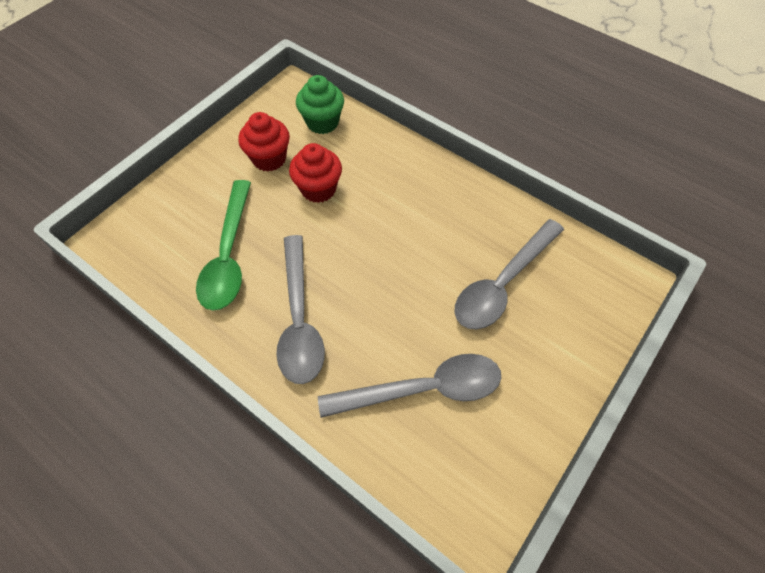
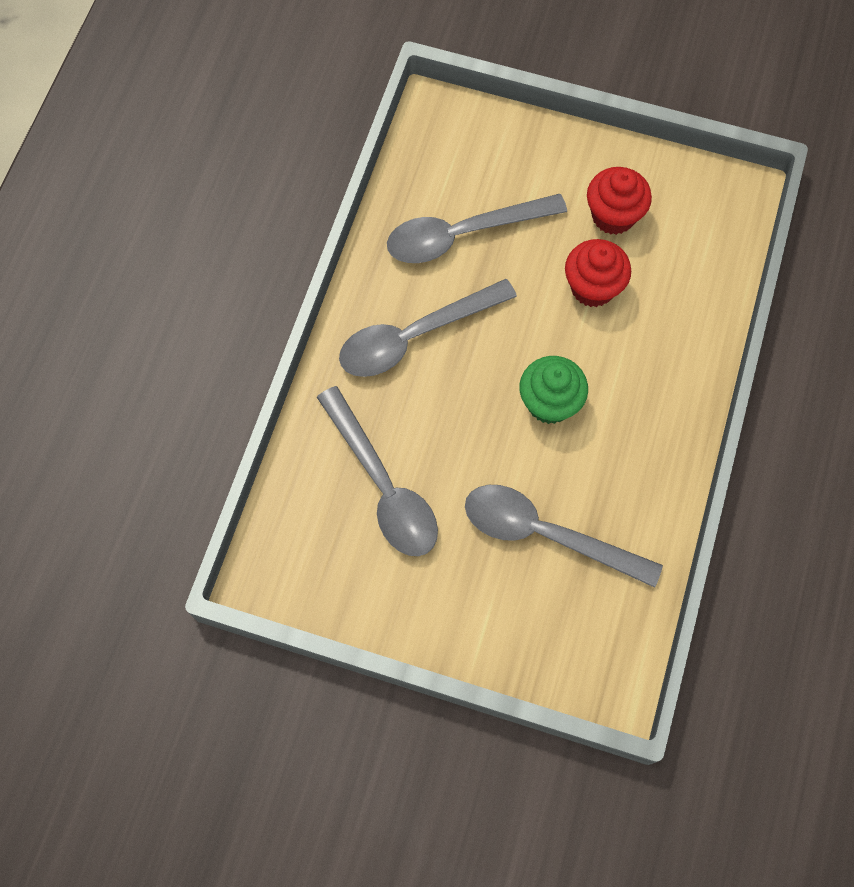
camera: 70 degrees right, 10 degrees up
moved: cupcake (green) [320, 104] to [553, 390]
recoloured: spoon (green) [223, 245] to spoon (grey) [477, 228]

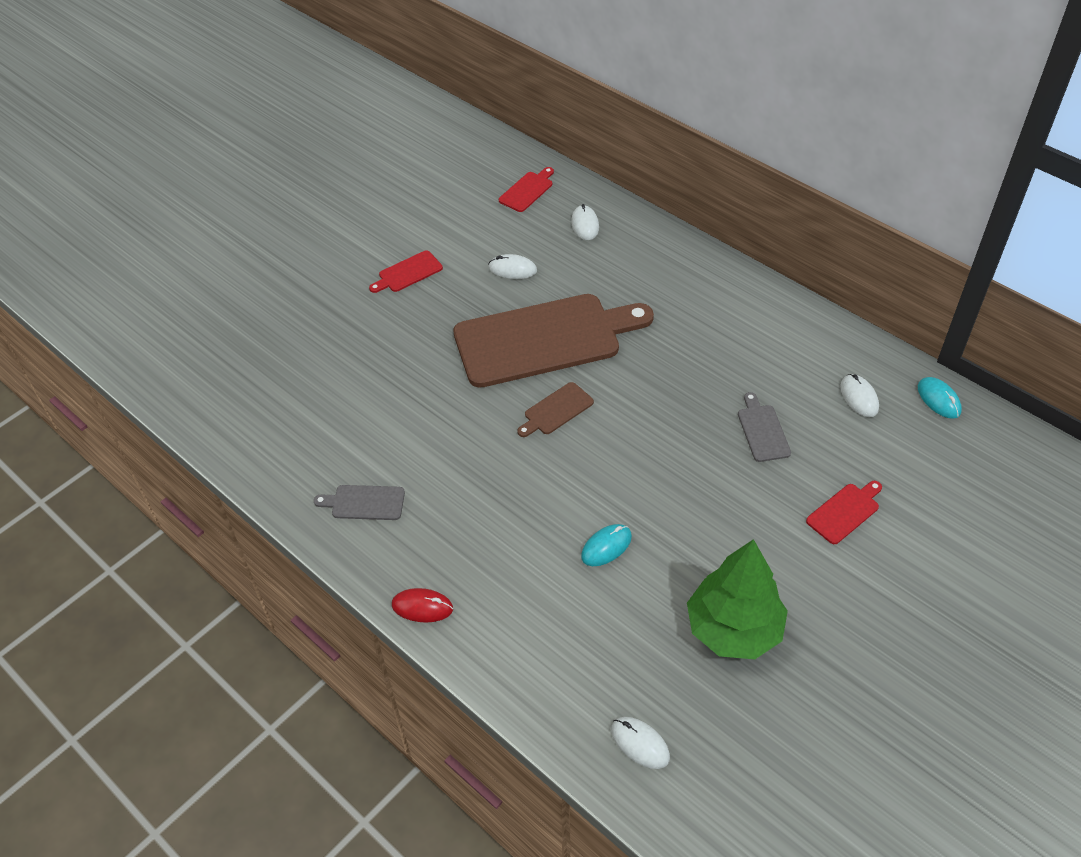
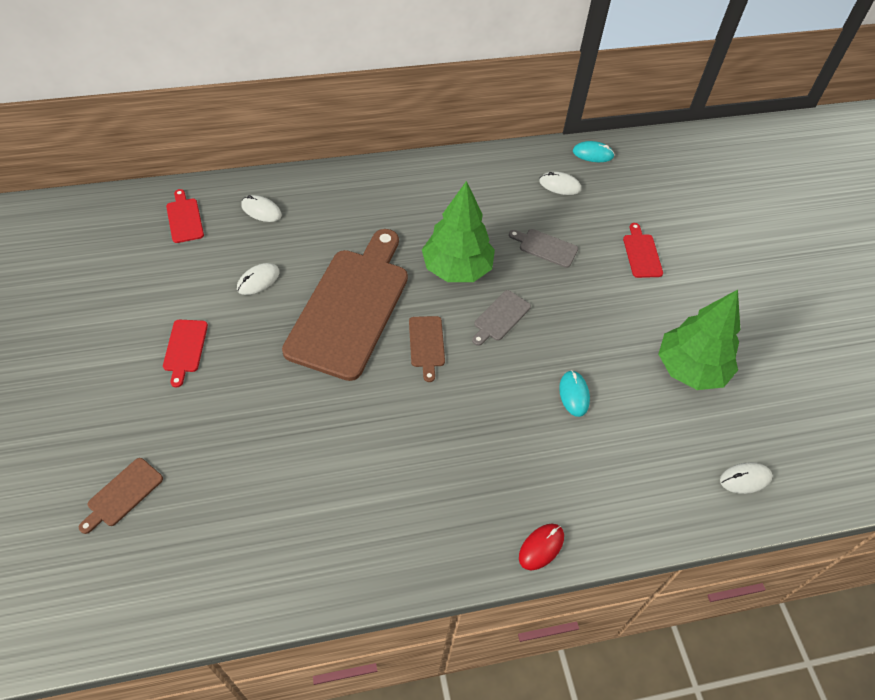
camera: 60 degrees left, 5 degrees up
added: tree (green) [458, 231]; cutting board (brown) [121, 496]
moved: cutting board (grey) [359, 502] to [501, 318]

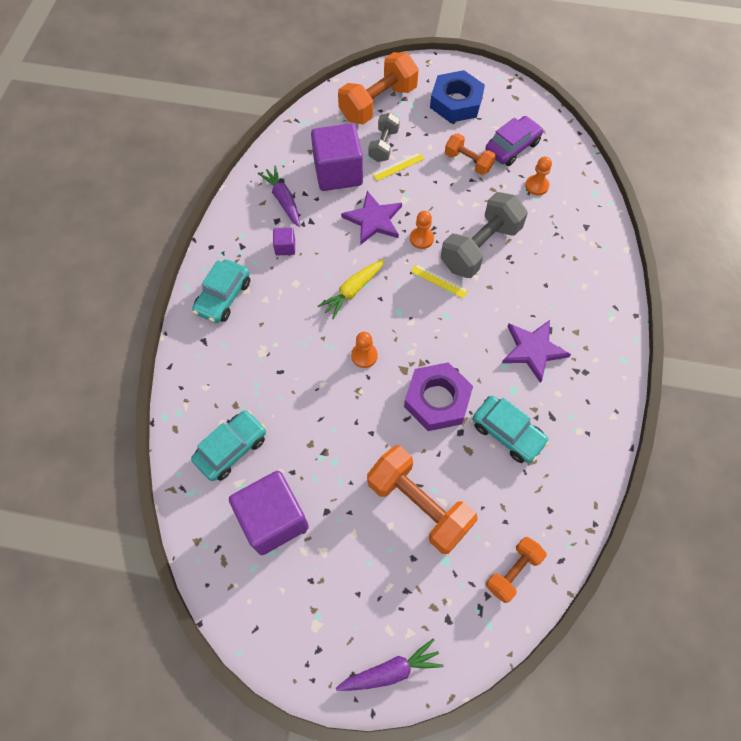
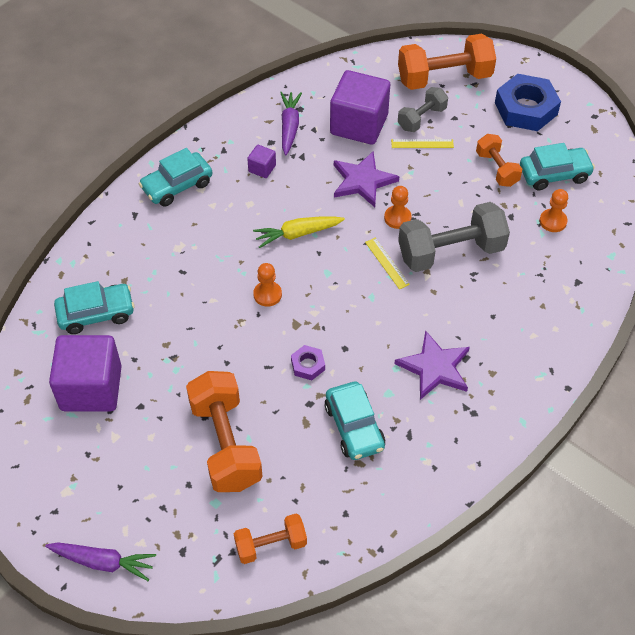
camera: 30 degrees right, 10 degrees down
recoloured: car (purple) [514, 141] to car (turquoise) [557, 166]
resized: nut (purple) [438, 396] = [308, 362] x0.48

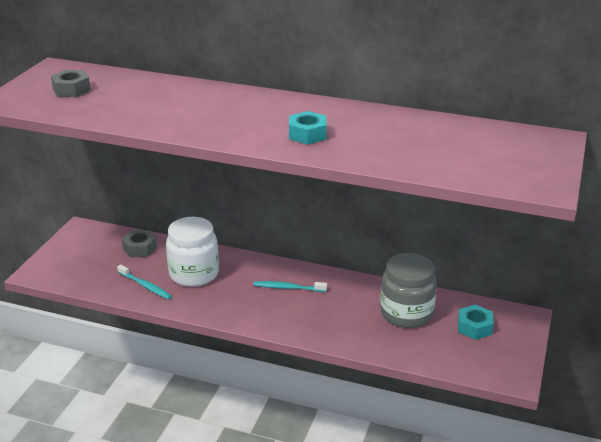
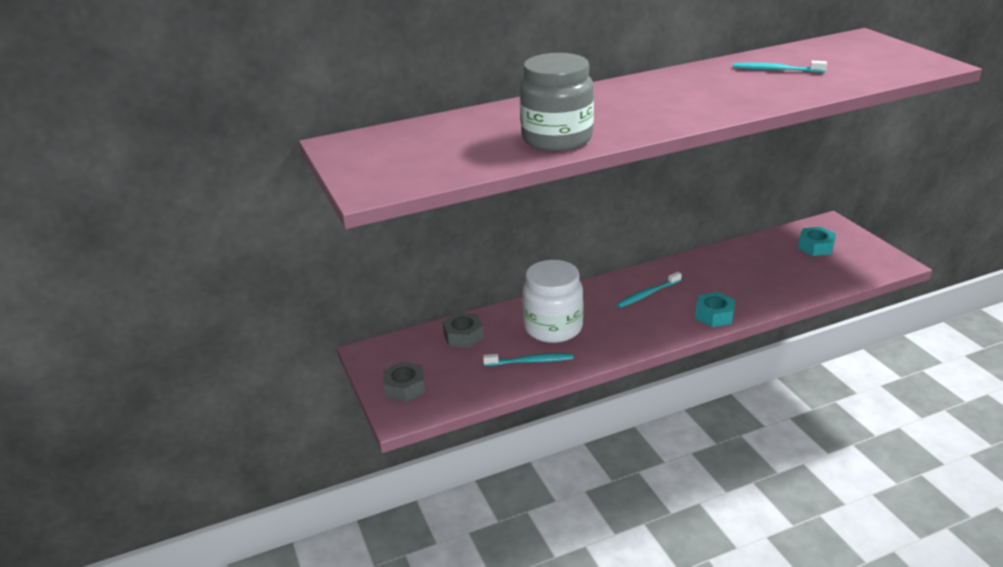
camera: 40 degrees left, 0 degrees up
added: toothbrush (turquoise) [780, 67]
moved: nut (grey) [71, 83] to [404, 381]; nut (turquoise) [308, 127] to [715, 309]; jar (grey) [408, 290] to [557, 102]

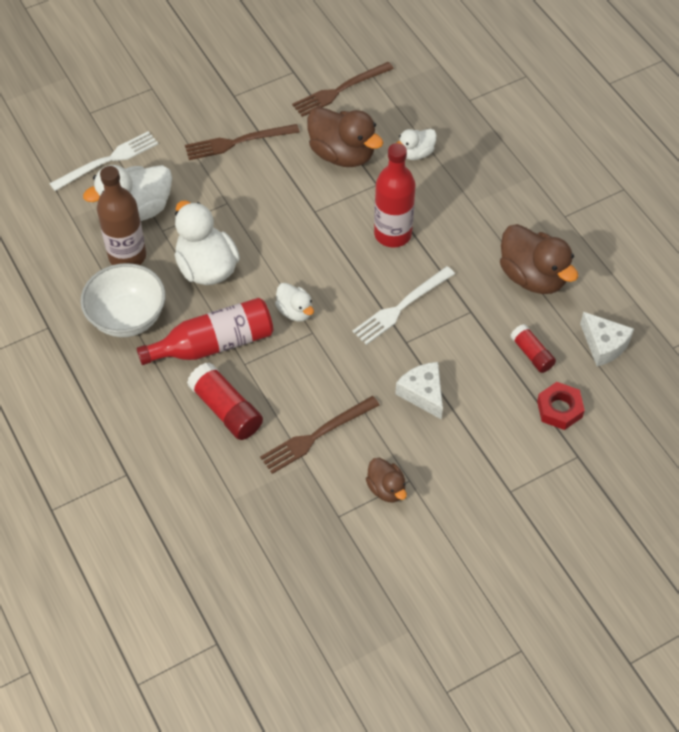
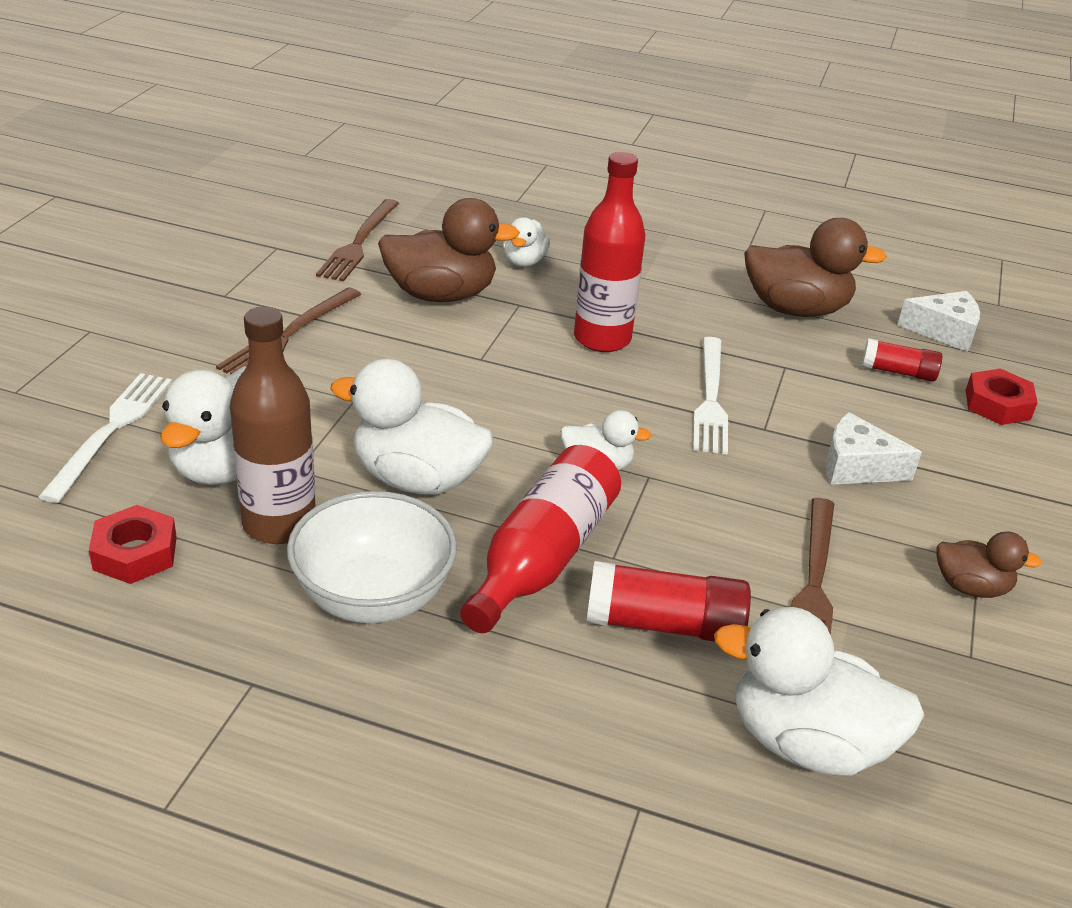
camera: 45 degrees left, 20 degrees down
added: nut (red) [133, 544]; duck (white) [819, 691]

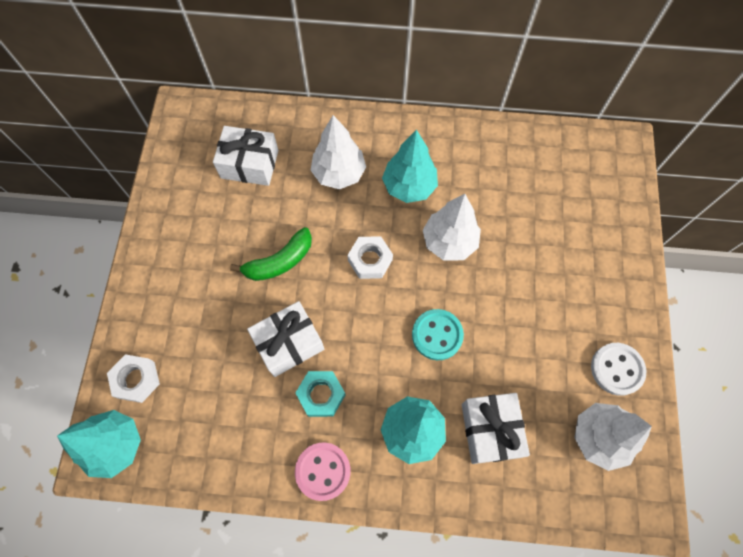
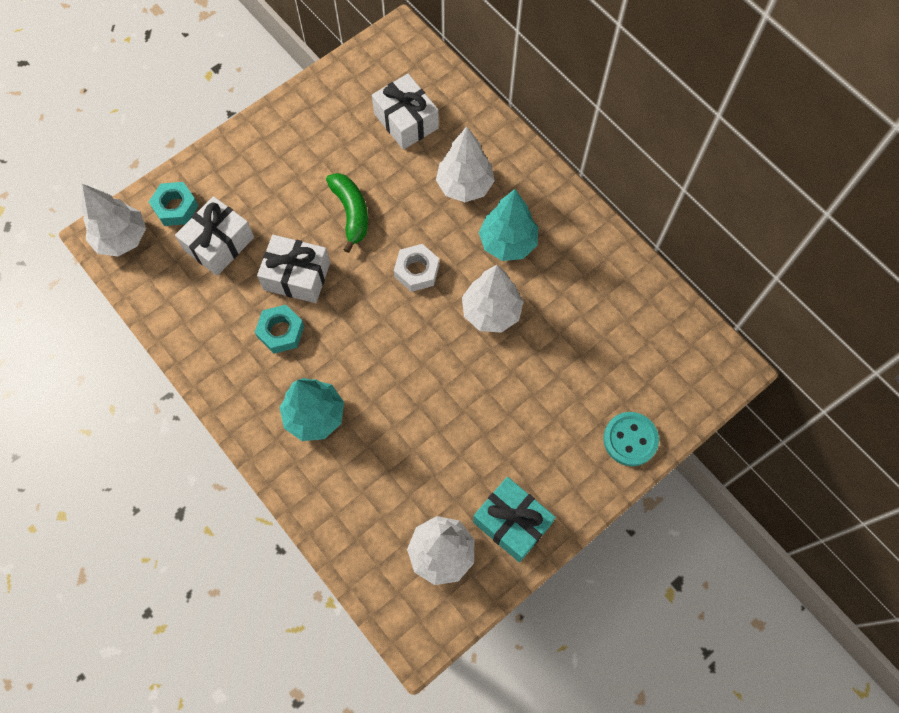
camera: 45 degrees right, 0 degrees up
removed: button (pink) [323, 472]
moved: button (turquoise) [438, 334] to [631, 439]; gift (white) [496, 428] to [214, 236]
replaced: button (white) [618, 369] to gift (turquoise) [514, 519]
recoloured: nut (white) [133, 378] to nut (turquoise) [174, 204]; tree (turquoise) [99, 444] to tree (white) [114, 220]
turned: banana (green) [271, 254] = [347, 213] 120 degrees counterclockwise

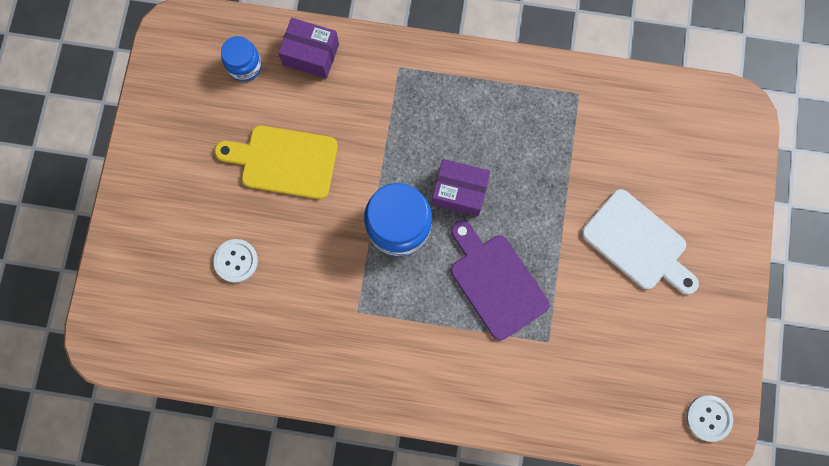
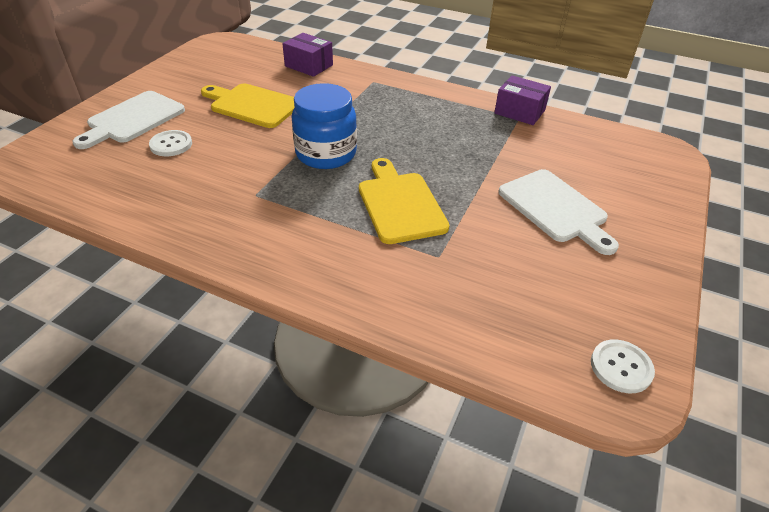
camera: 15 degrees right, 35 degrees down
removed: jar (blue) [241, 58]
added: cutting board (white) [129, 120]
moved: box (purple) [461, 188] to [522, 100]
recoloured: cutting board (purple) [500, 280] to cutting board (yellow) [404, 201]

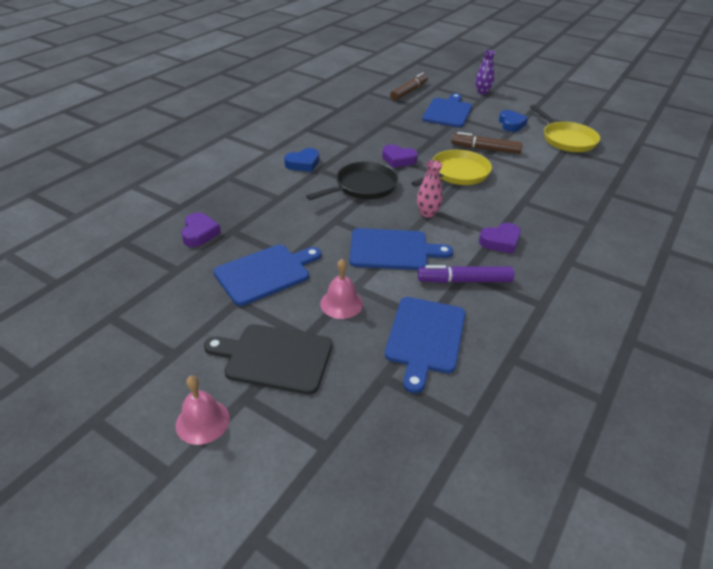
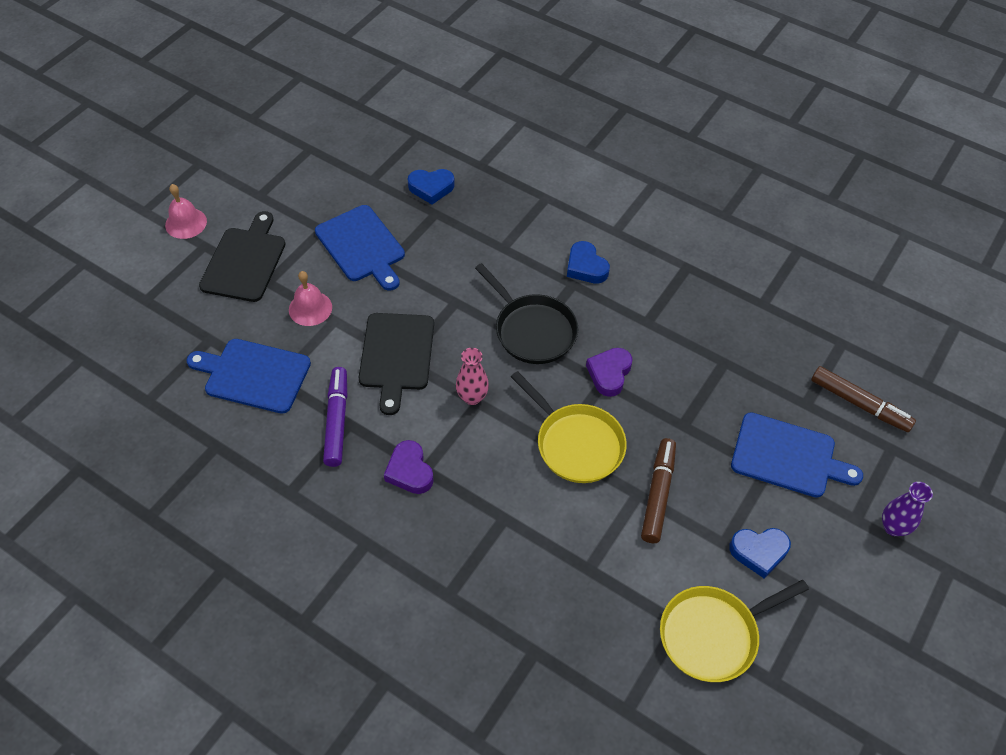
camera: 90 degrees right, 15 degrees up
recoloured: heart (purple) [201, 229] to heart (blue) [431, 187]; cutting board (blue) [401, 249] to cutting board (black) [396, 364]

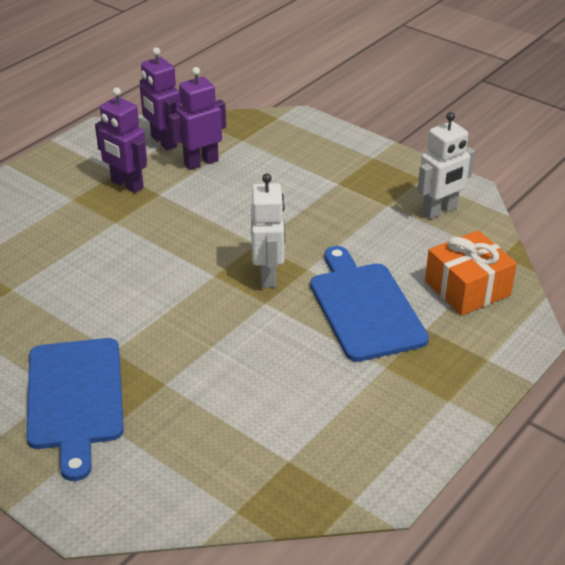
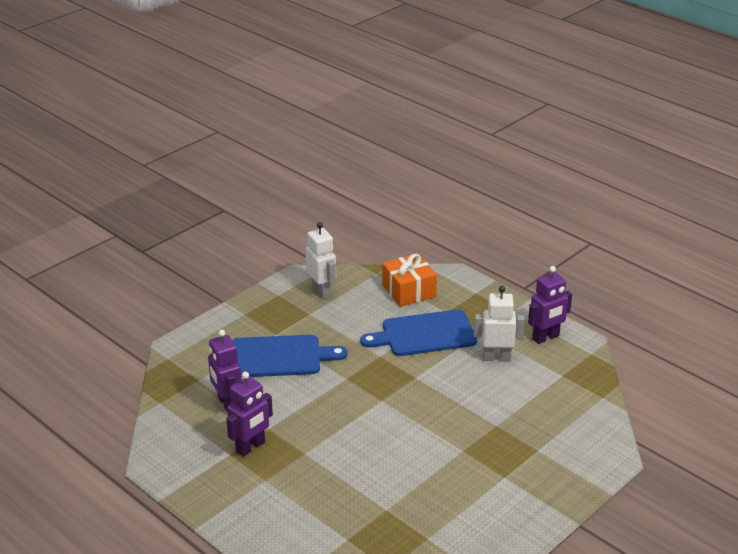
camera: 85 degrees left, 5 degrees down
moved: robot (purple) [160, 98] to [550, 305]; robot (white) [268, 230] to [499, 324]; cutting board (blue) [75, 409] to [290, 356]

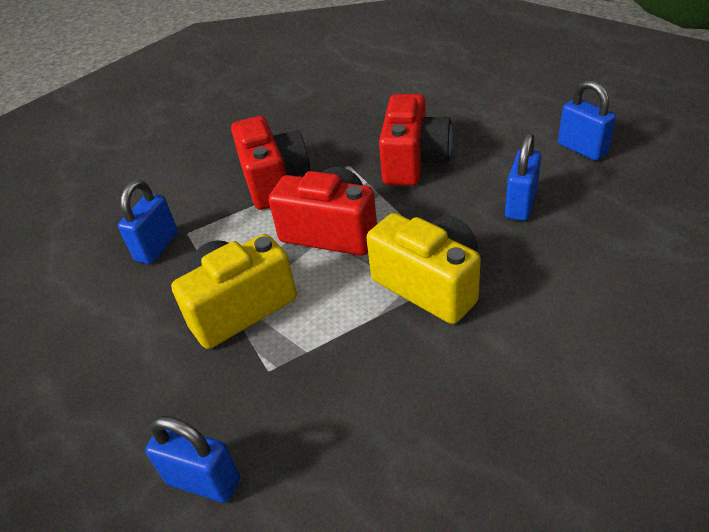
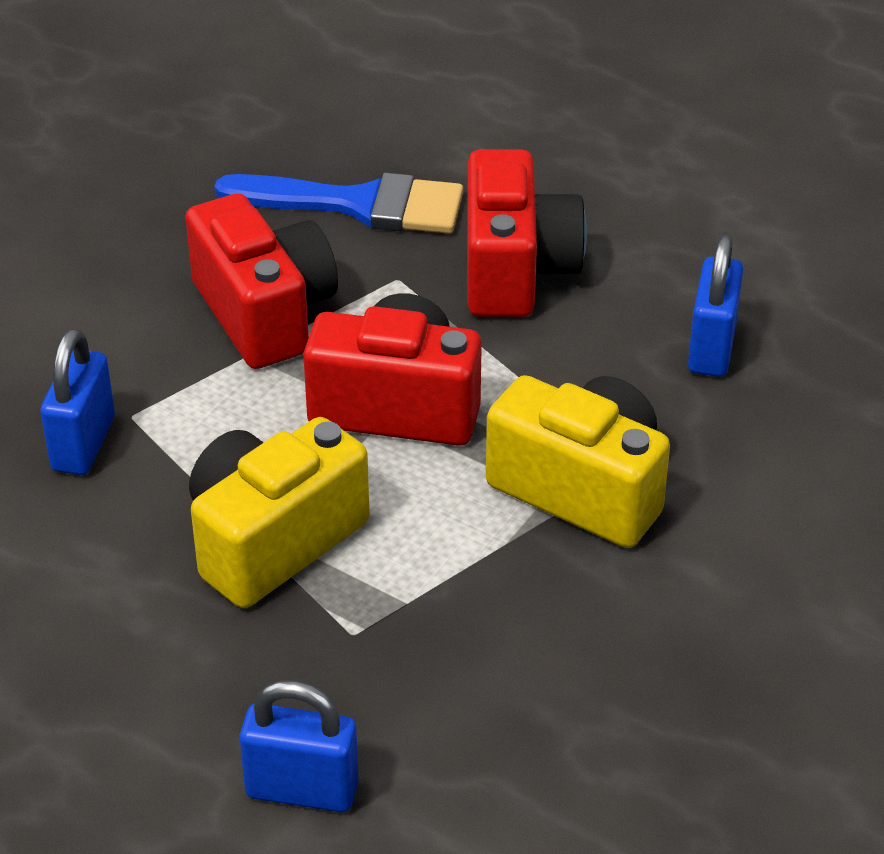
camera: 15 degrees left, 0 degrees up
removed: padlock (blue) [587, 120]
added: brush (blue) [338, 203]

